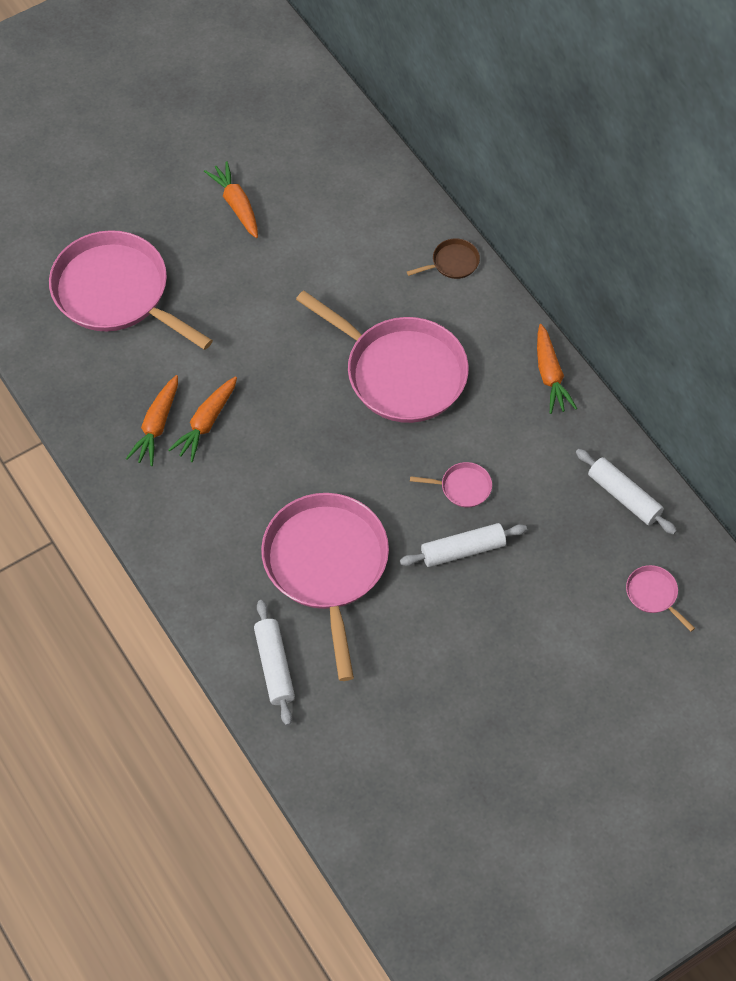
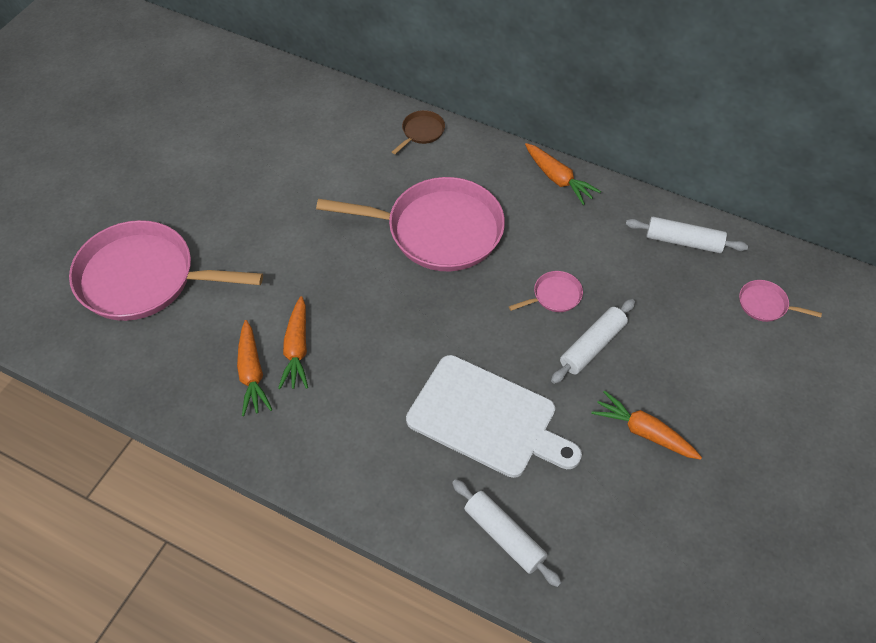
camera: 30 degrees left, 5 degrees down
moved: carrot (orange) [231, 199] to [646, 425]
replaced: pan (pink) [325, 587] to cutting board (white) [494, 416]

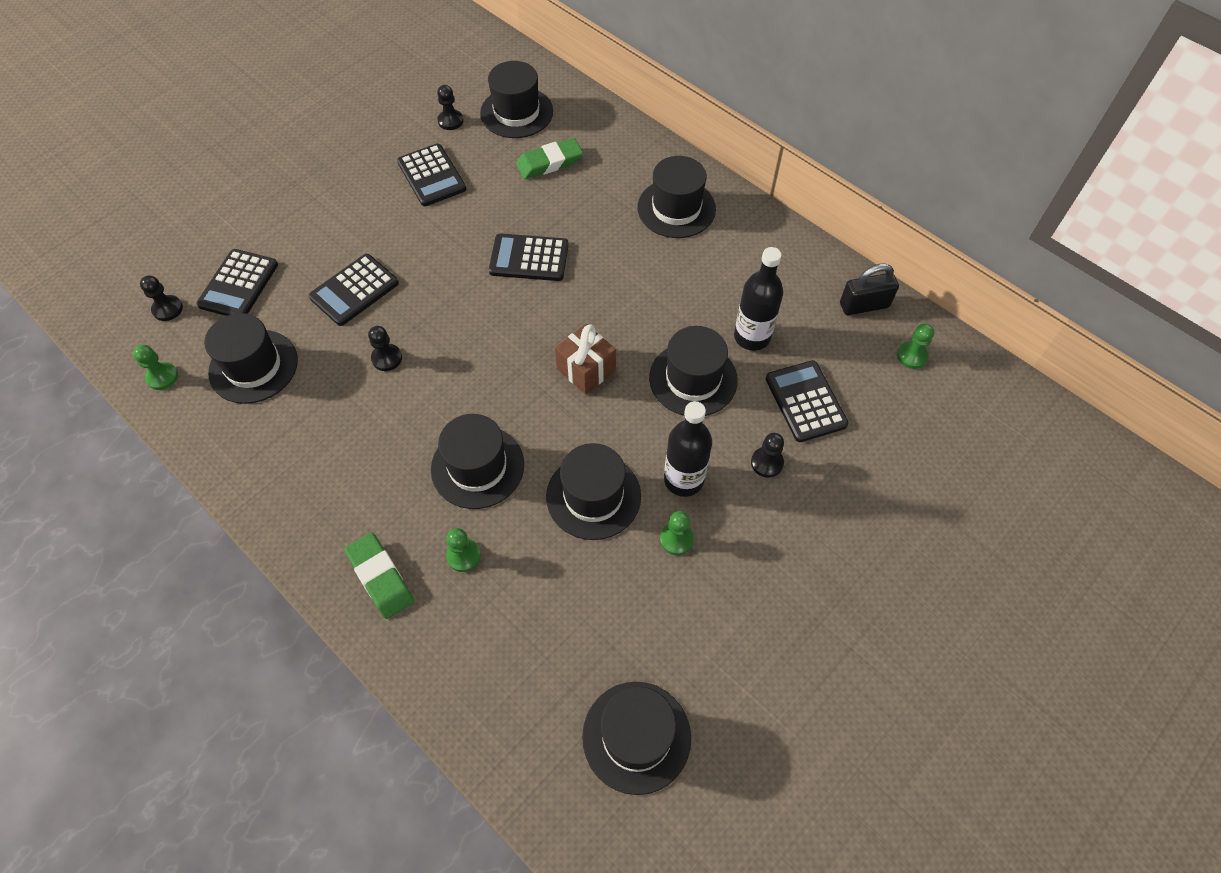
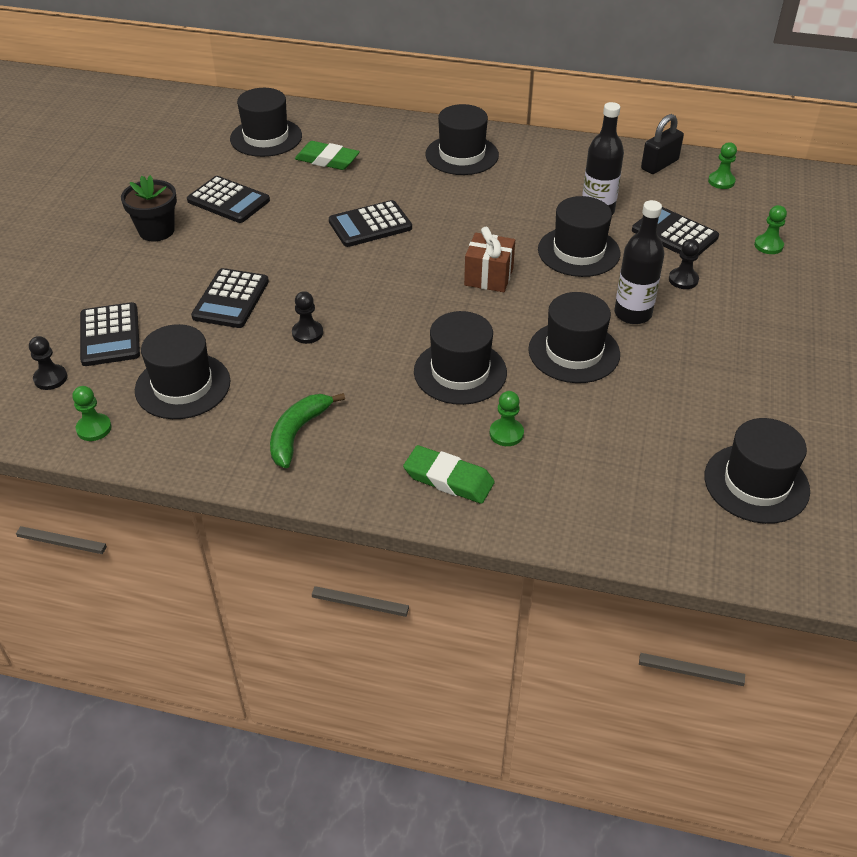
camera: 30 degrees left, 15 degrees down
removed: pawn (black) [450, 107]
added: flower pot (black) [149, 208]; banana (green) [307, 431]
moved: pawn (green) [677, 533] to [770, 229]
turned: eraser (green) [549, 158] = [327, 155] 75 degrees clockwise

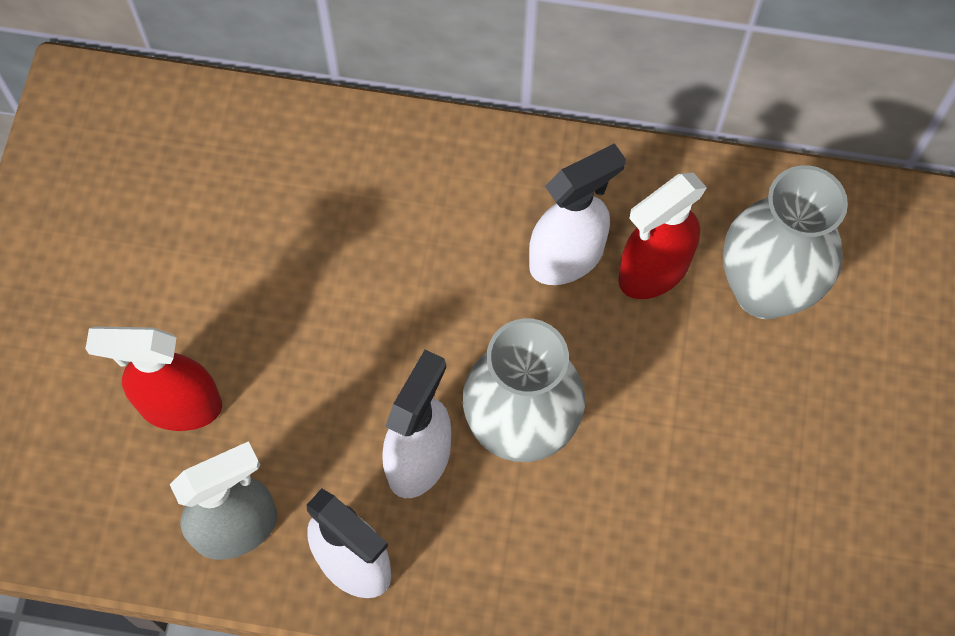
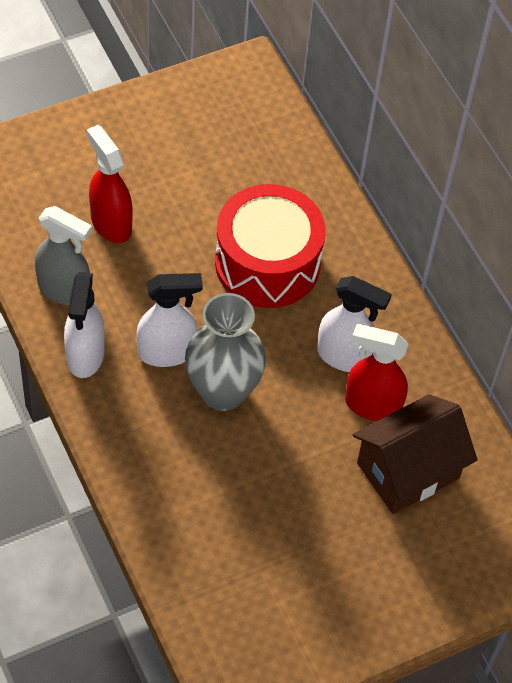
camera: 50 degrees right, 10 degrees down
added: drum (red) [270, 246]
replaced: vase (grey) [785, 242] to house (brown) [415, 454]

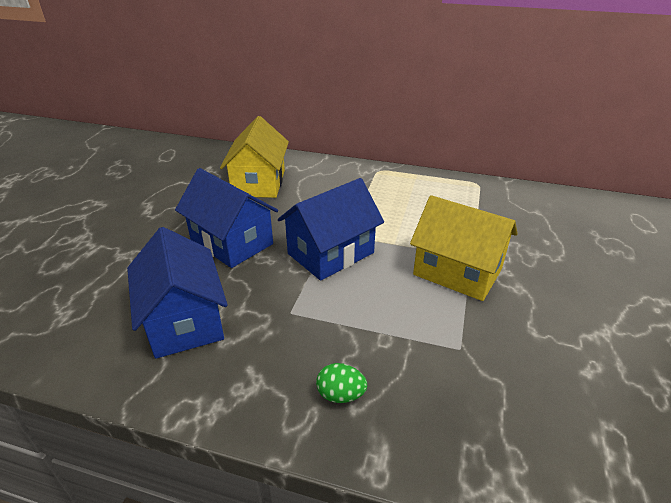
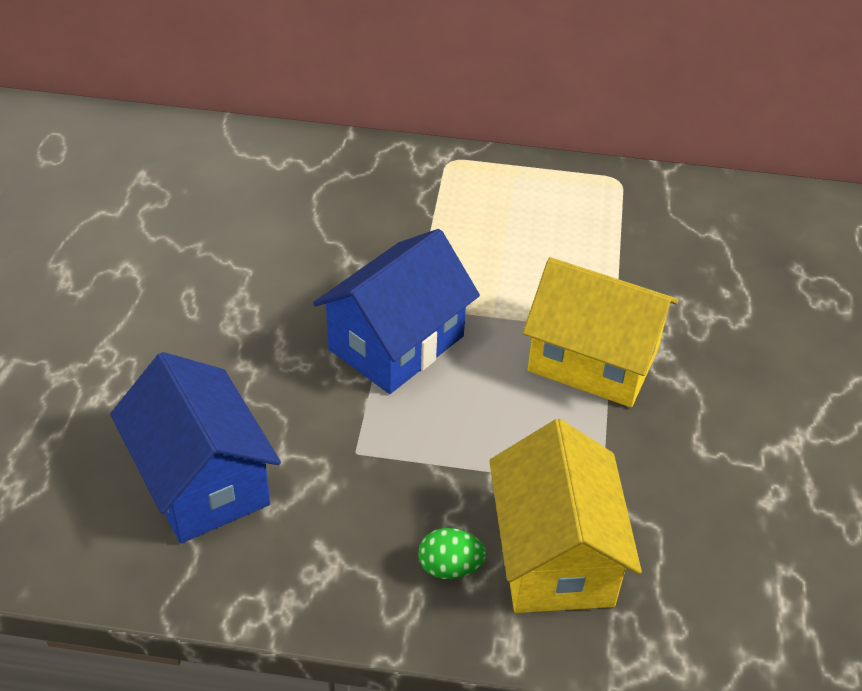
camera: 10 degrees left, 10 degrees up
removed: house (blue) [226, 218]
moved: house (yellow) [254, 157] to [565, 516]

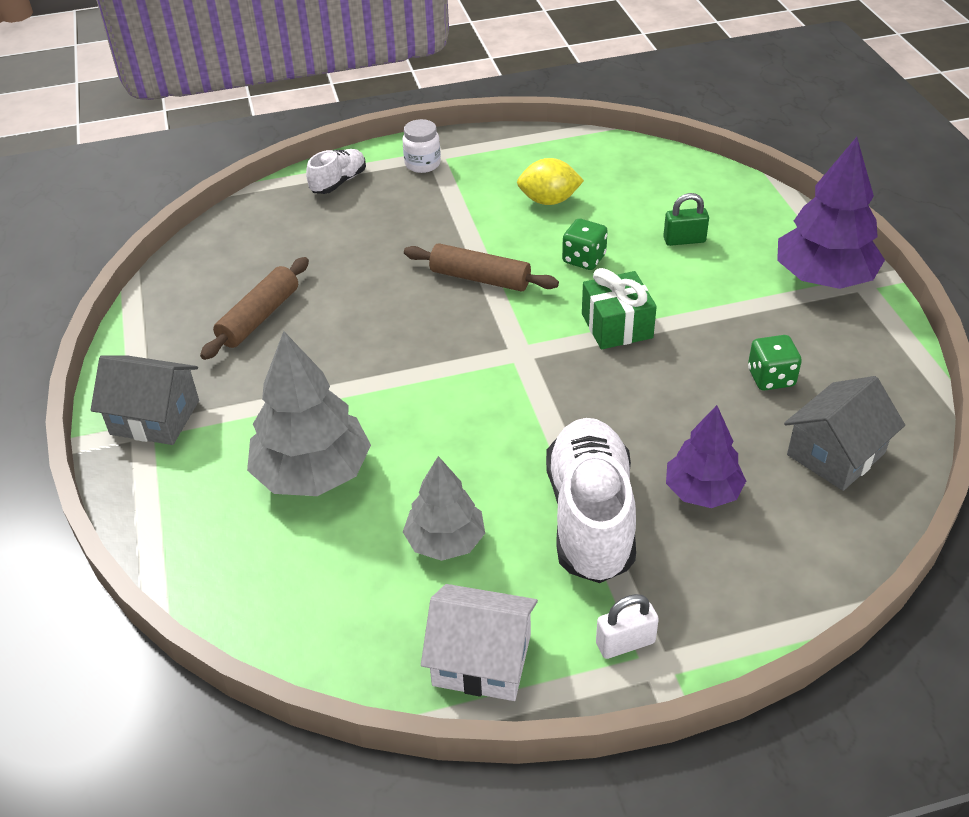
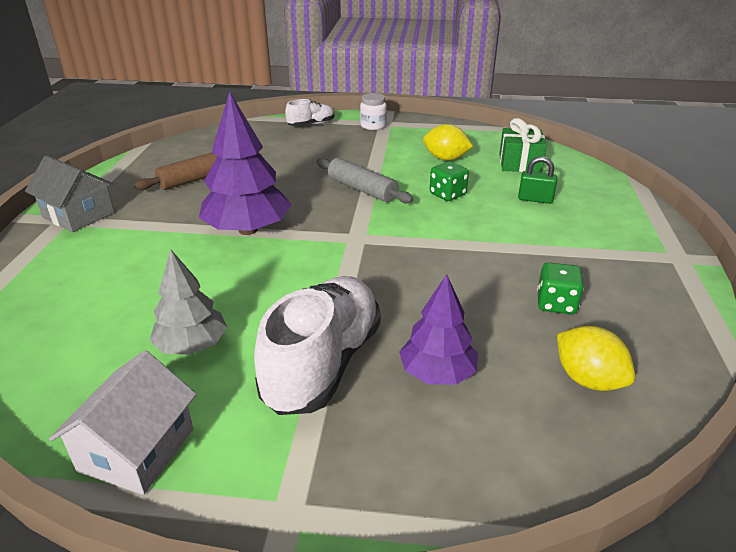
camera: 20 degrees right, 10 degrees down
removed: tree (grey) [309, 413]; padlock (white) [627, 626]
moved: tree (purple) [831, 213] to [245, 163]; gift (green) [619, 308] to [523, 145]
replaced: house (grey) [844, 433] to lemon (yellow) [596, 358]
recoloured: rolling pin (brown) [481, 267] to rolling pin (grey) [364, 181]
turned: house (white) [479, 642] = [122, 422] 75 degrees clockwise

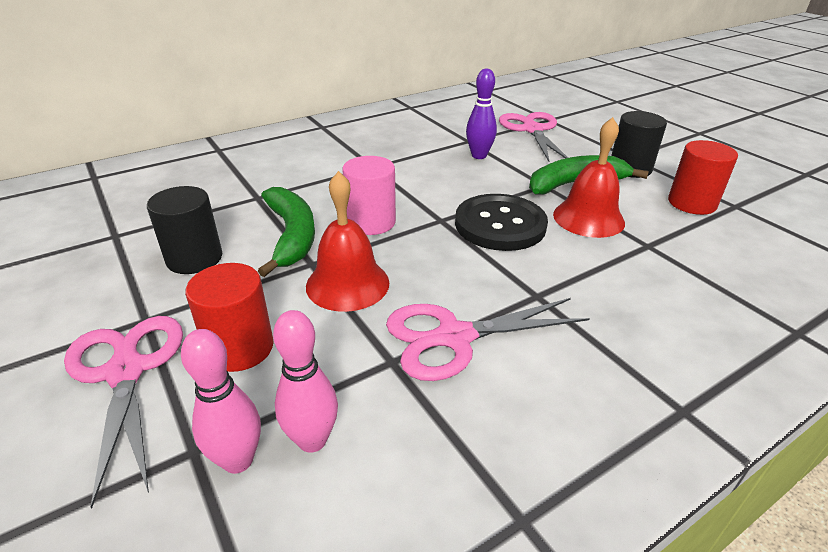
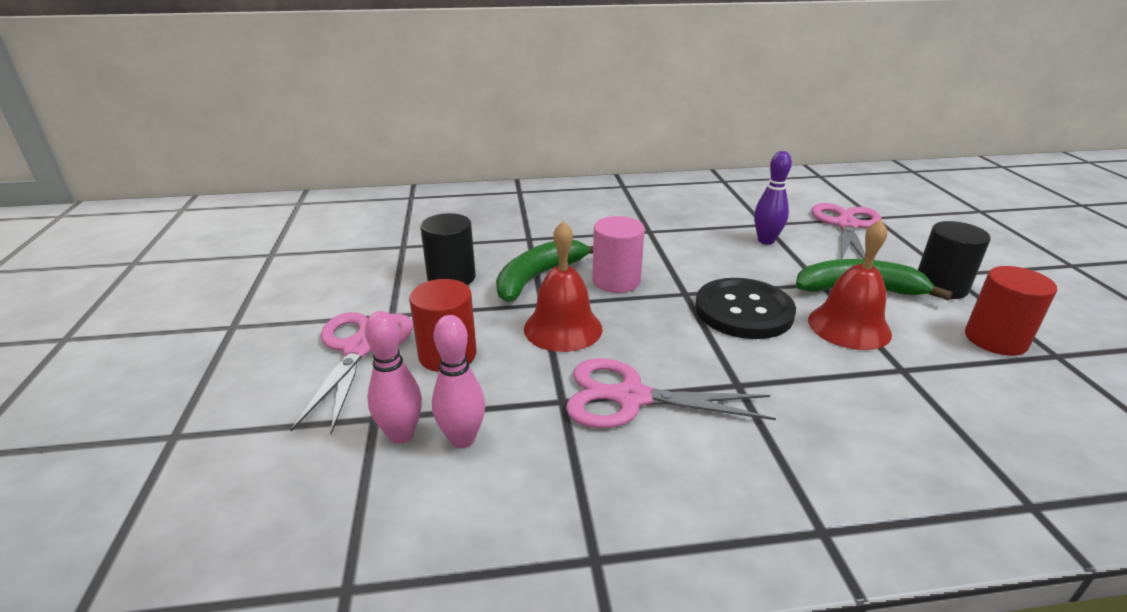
camera: 25 degrees right, 5 degrees down
turned: banana (green) [286, 232] = [544, 271] 150 degrees counterclockwise

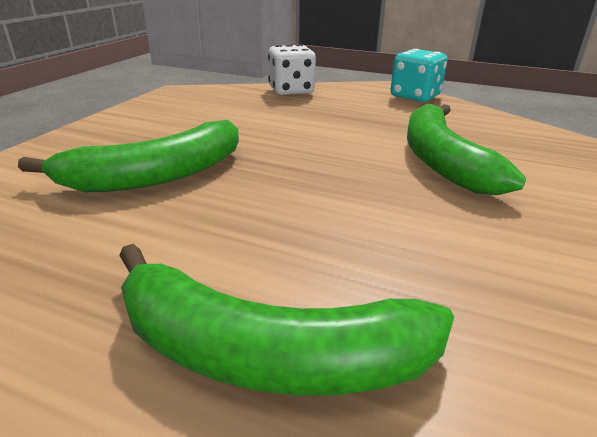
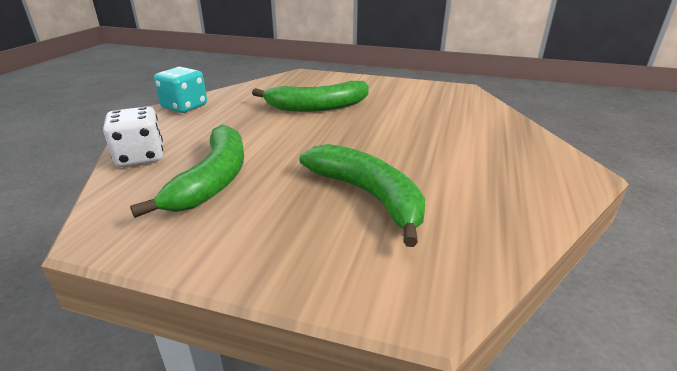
camera: 95 degrees left, 0 degrees up
moved: banana (green) [286, 320] to [187, 171]

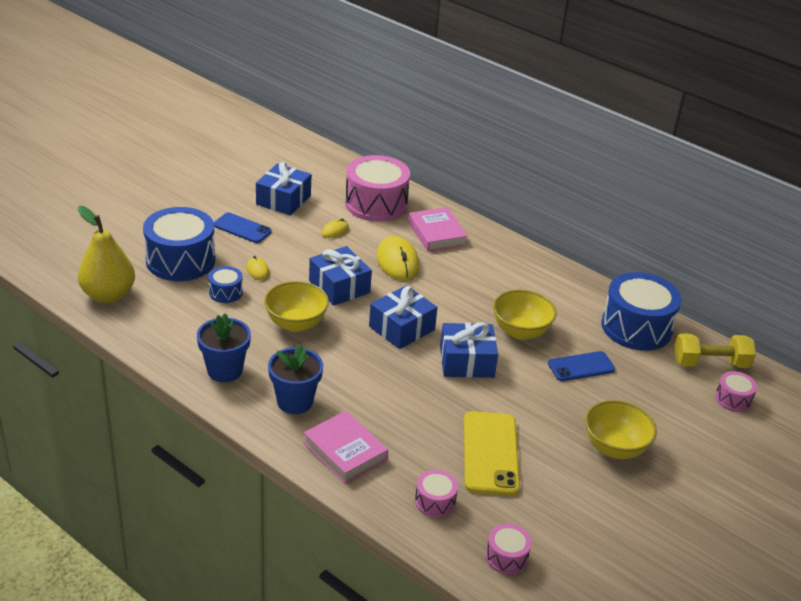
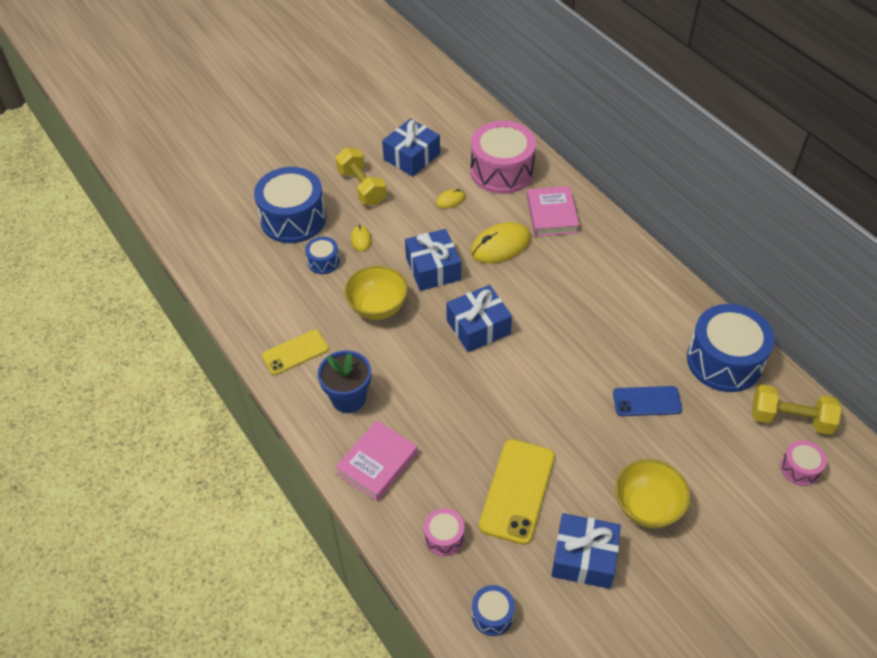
camera: 20 degrees right, 15 degrees up
removed: pear (yellow) [106, 254]; bowl (yellow) [524, 315]
moved: gift (blue) [469, 350] to [586, 551]
replaced: phone (blue) [243, 227] to dumbbell (yellow) [361, 176]; flower pot (blue) [224, 347] to phone (yellow) [295, 352]
recoloured: drum (pink) [509, 549] to drum (blue) [493, 610]
turned: mouse (yellow) [398, 258] = [501, 242] 60 degrees clockwise; book (pink) [345, 447] = [376, 460] 60 degrees clockwise

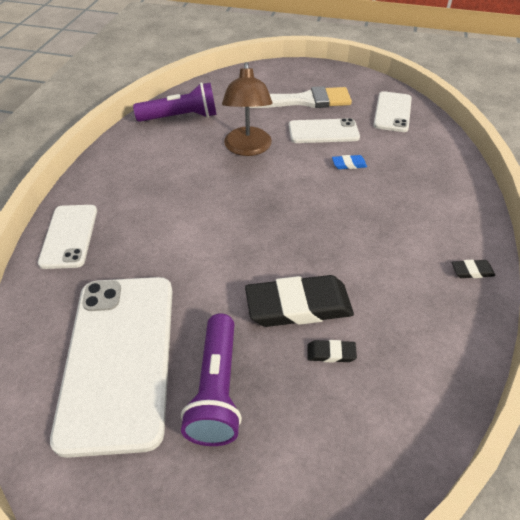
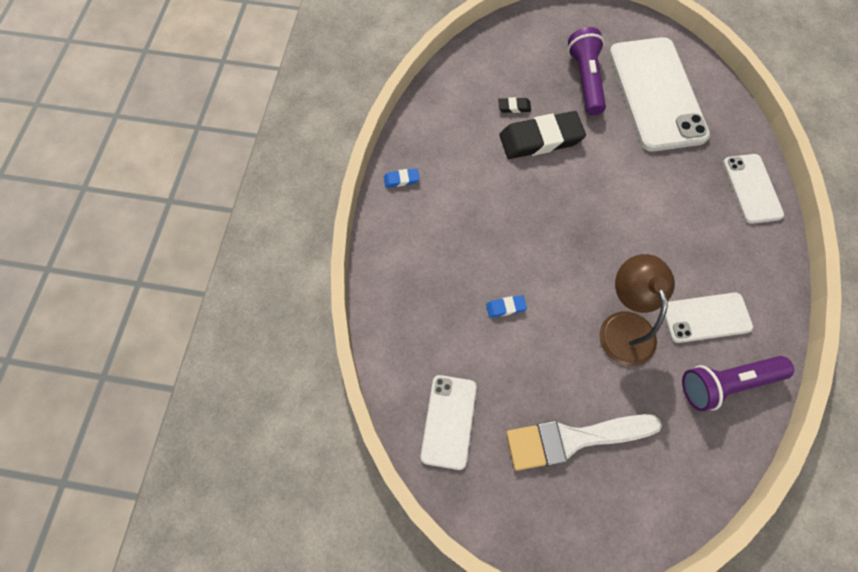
camera: 175 degrees right, 20 degrees up
moved: phone (white) [324, 130] to [709, 317]
recoloured: eraser (black) [473, 269] to eraser (blue) [402, 178]

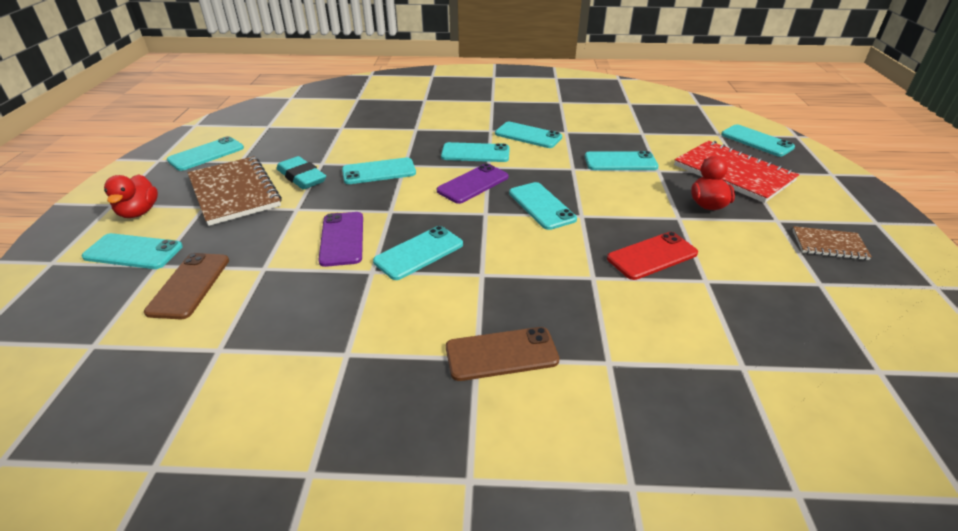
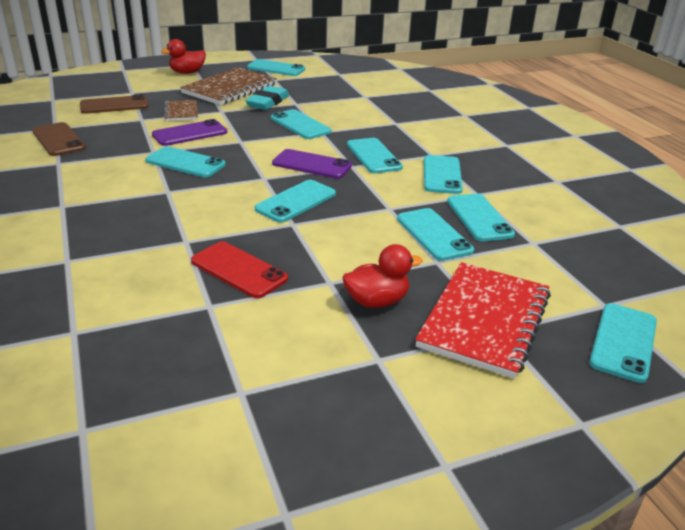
camera: 65 degrees right, 5 degrees down
moved: notebook (brown) [832, 243] to [181, 110]; phone (turquoise) [132, 251] to [481, 217]; phone (brown) [502, 354] to [59, 139]

